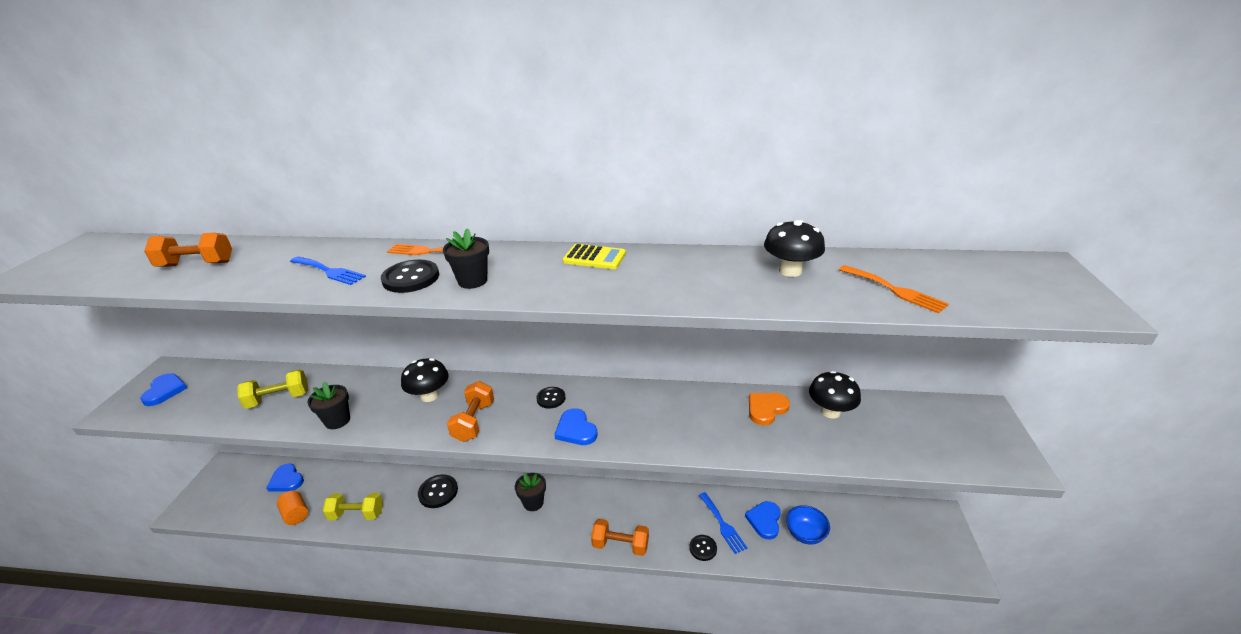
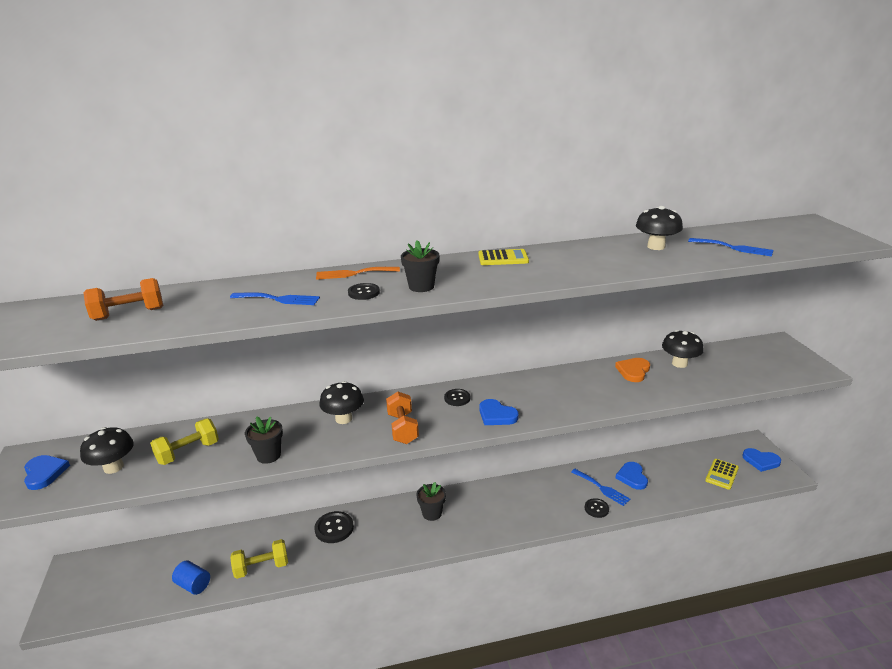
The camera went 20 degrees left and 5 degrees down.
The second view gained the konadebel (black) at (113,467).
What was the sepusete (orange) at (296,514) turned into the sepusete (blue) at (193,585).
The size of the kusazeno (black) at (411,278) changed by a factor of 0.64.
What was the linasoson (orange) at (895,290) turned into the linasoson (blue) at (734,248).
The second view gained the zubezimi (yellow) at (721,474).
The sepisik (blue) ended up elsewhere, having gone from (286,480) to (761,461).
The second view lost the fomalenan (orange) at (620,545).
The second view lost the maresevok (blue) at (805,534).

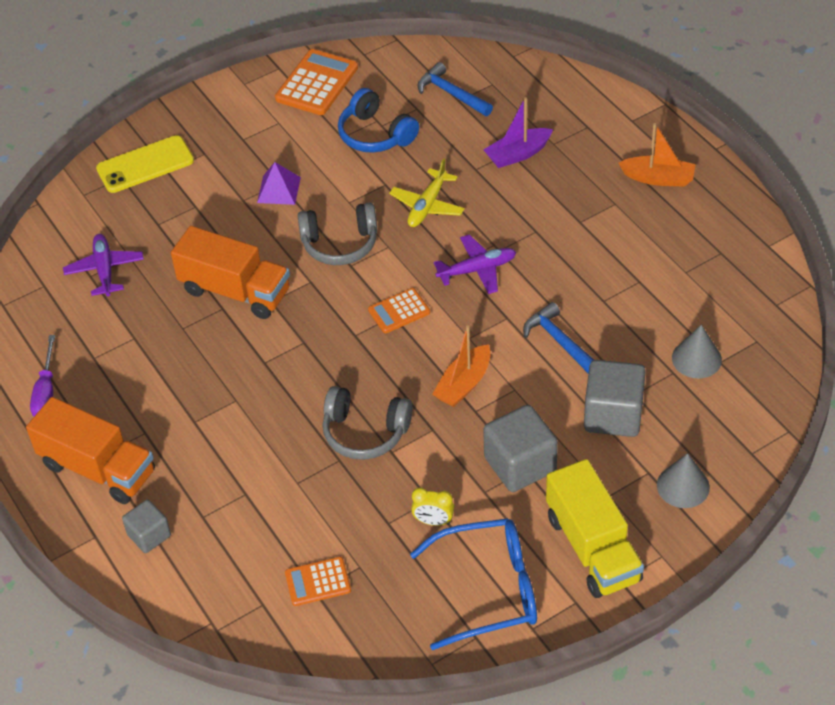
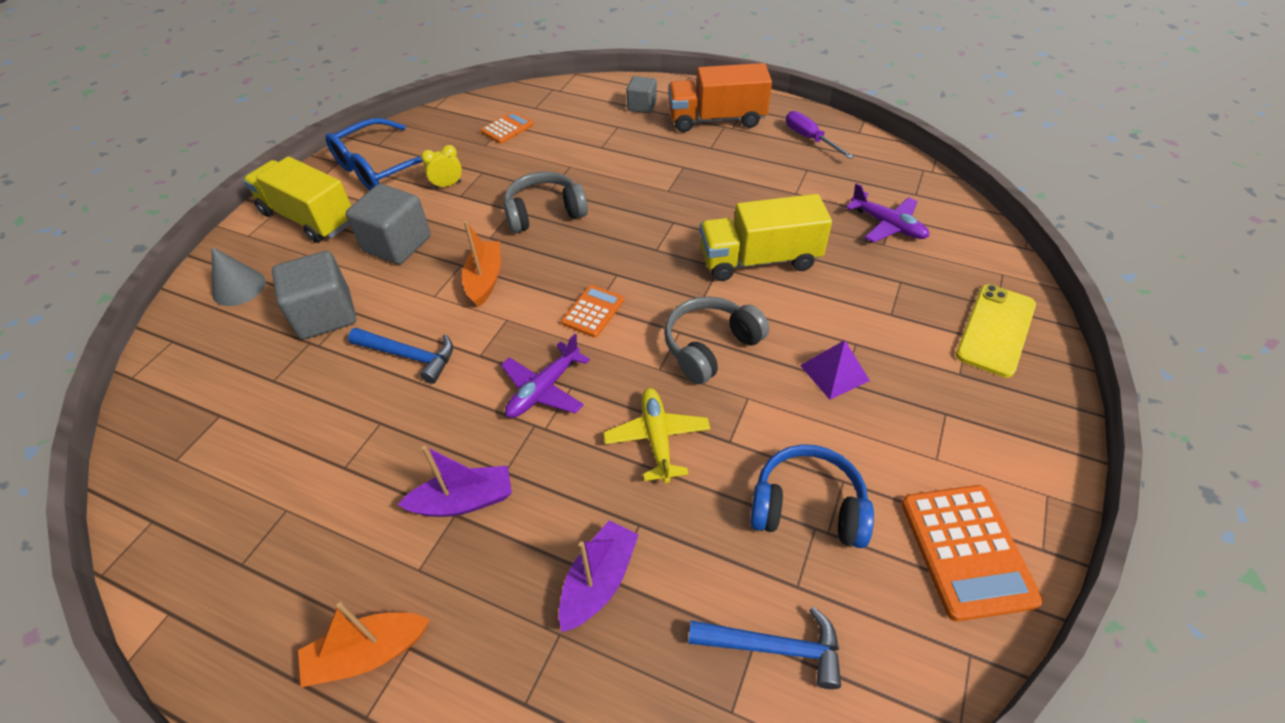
The camera went 145 degrees right and 0 degrees up.
The second view gained the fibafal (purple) at (464,501).
What was the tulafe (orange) at (235,291) turned into the tulafe (yellow) at (759,260).
The second view lost the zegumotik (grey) at (696,359).

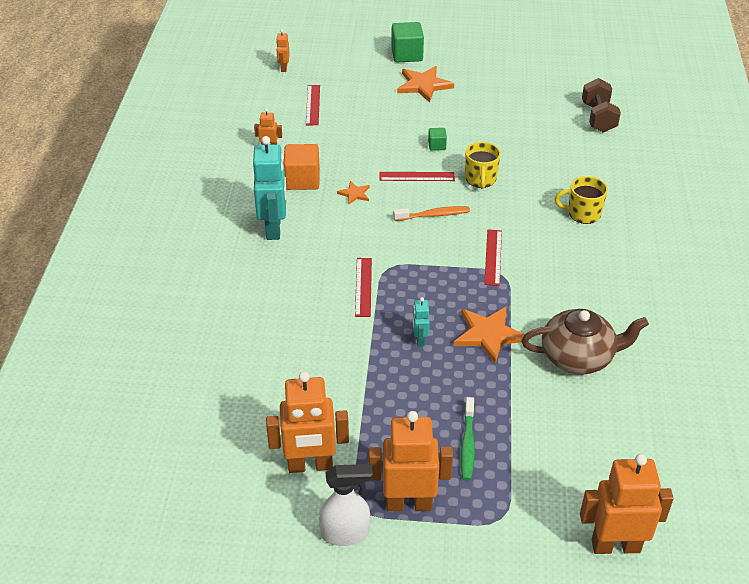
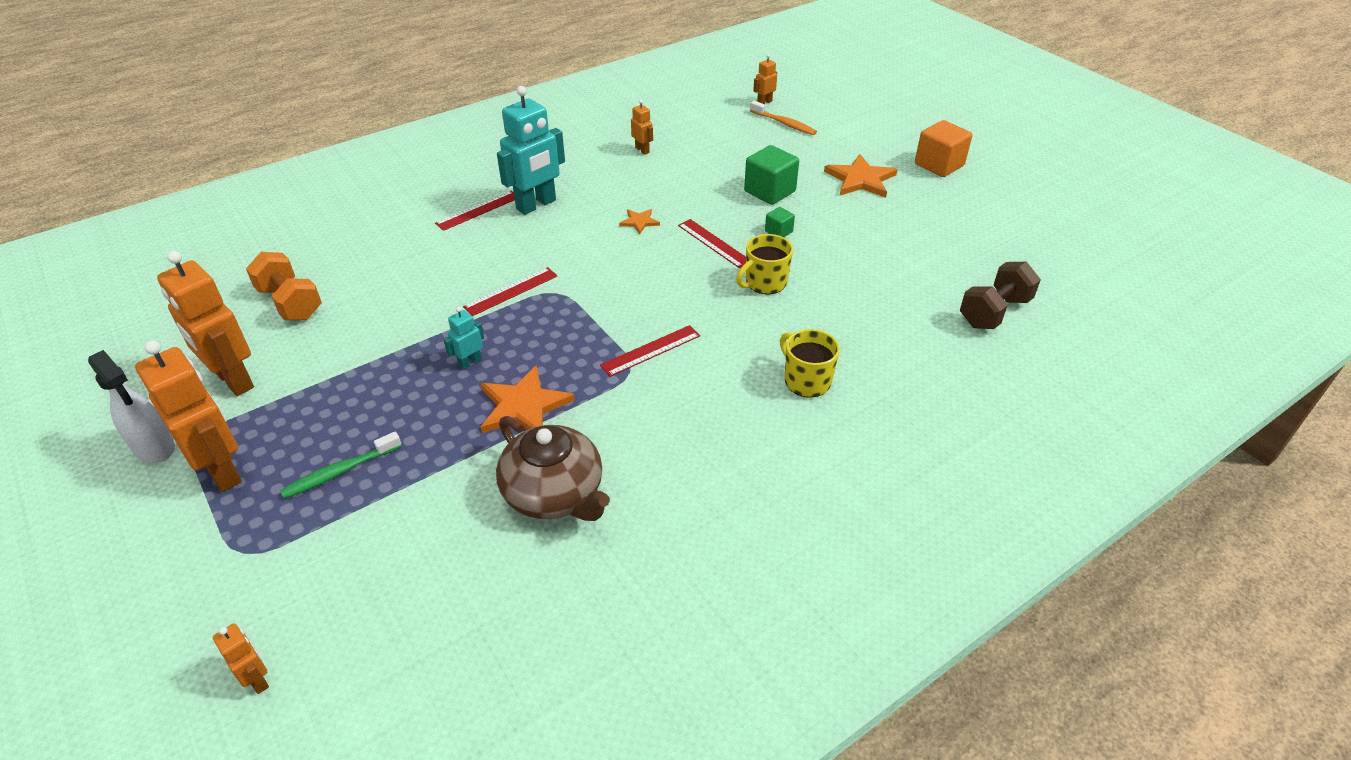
The camera went 50 degrees right and 0 degrees up.
The size of the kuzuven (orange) at (615,545) changed by a factor of 0.47.
The second view gained the fomalenan (orange) at (290,303).
The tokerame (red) ended up elsewhere, having gone from (313,105) to (478,210).
The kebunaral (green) ended up elsewhere, having gone from (407,55) to (769,191).
The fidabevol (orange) ended up elsewhere, having gone from (434,215) to (784,124).
The kebunaral (orange) ended up elsewhere, having gone from (302,180) to (939,165).

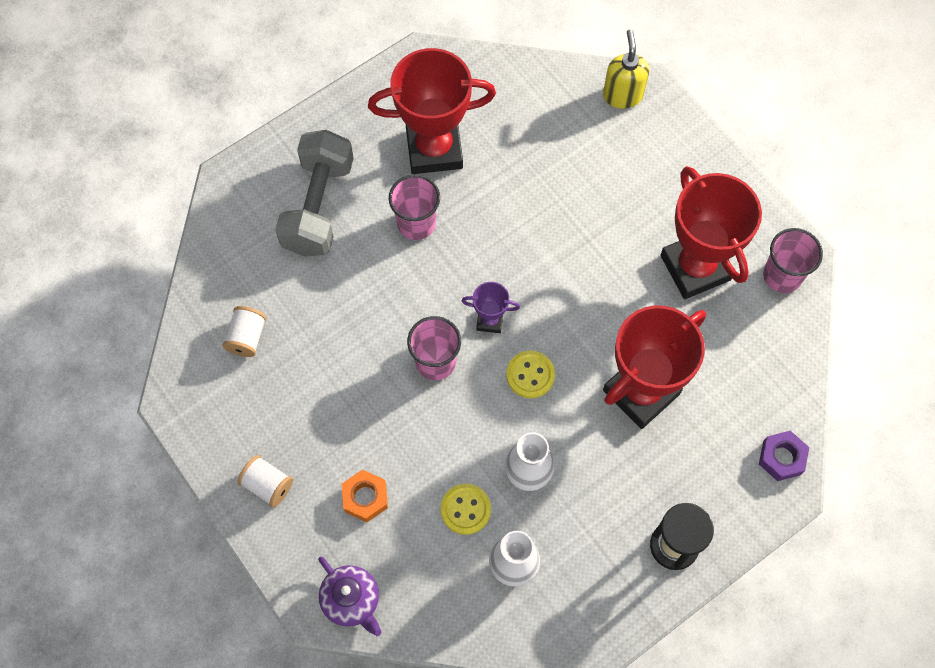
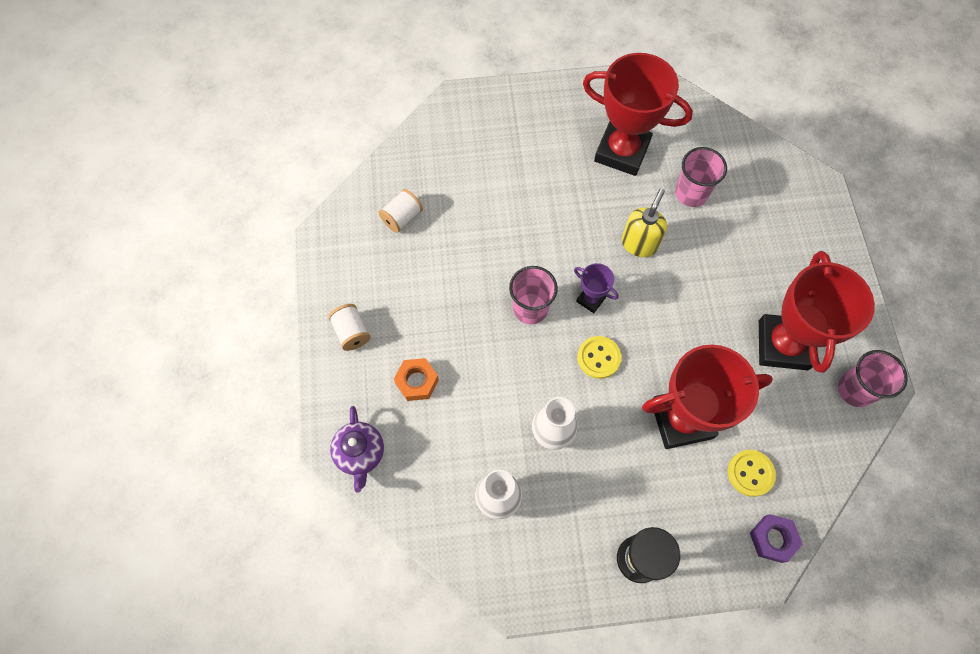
The camera went 30 degrees right and 0 degrees up.
The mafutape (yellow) ended up elsewhere, having gone from (622,95) to (639,243).
The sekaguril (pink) ended up elsewhere, having gone from (416,223) to (691,193).
The kusazeno (yellow) ended up elsewhere, having gone from (465,509) to (750,473).
The second view lost the fomalenan (grey) at (318,206).

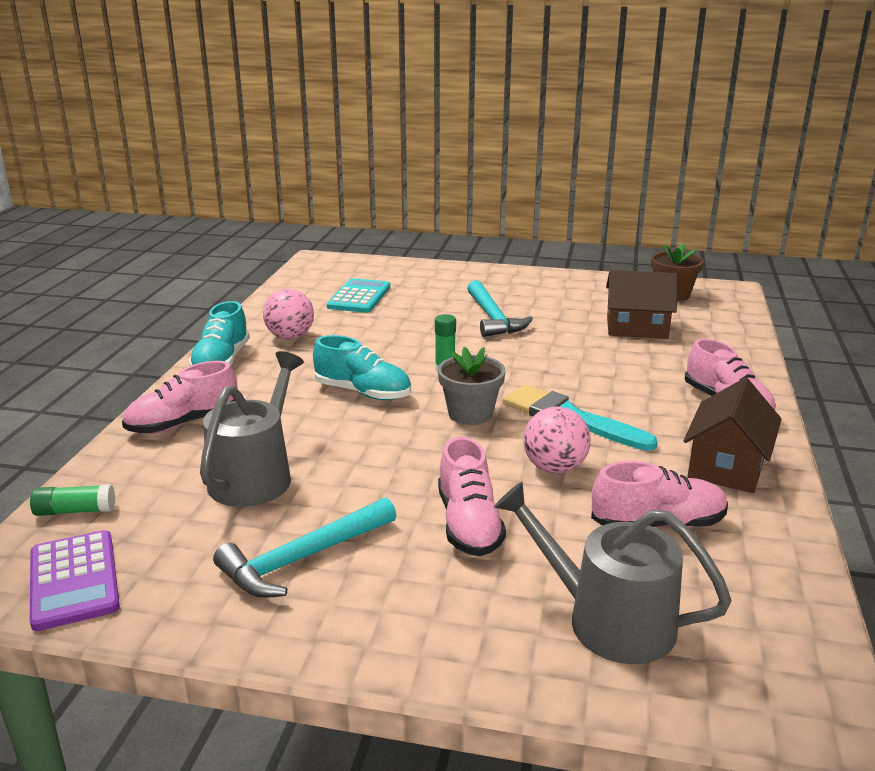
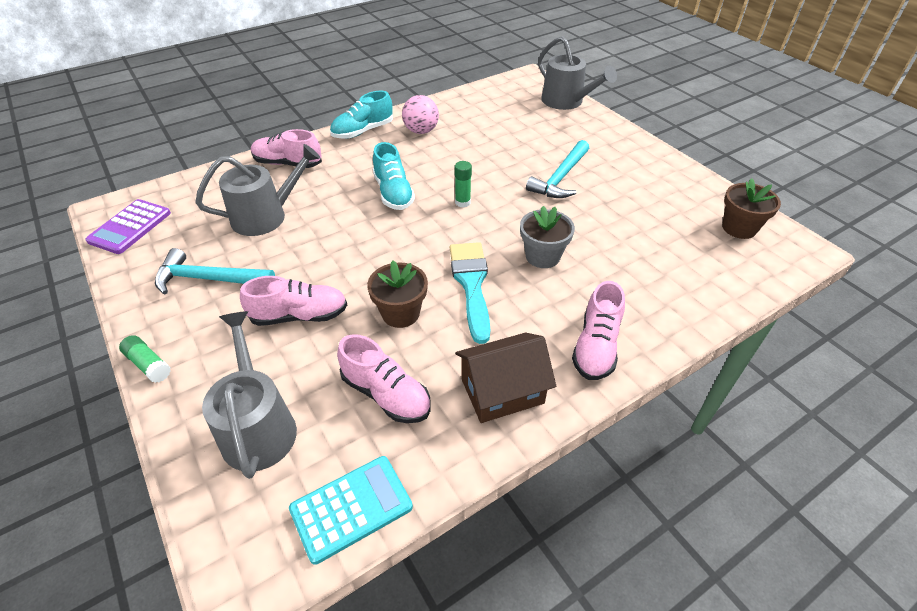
The camera went 45 degrees right and 20 degrees up.
The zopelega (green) ended up elsewhere, having gone from (75,511) to (148,364).
The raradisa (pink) at (469,524) ended up facing another way, 135 degrees counterclockwise from before.
The zubezimi (turquoise) ended up elsewhere, having gone from (359,297) to (351,508).
Where the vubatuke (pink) stood at (554,468), the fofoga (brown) came to stand at (400,313).
The fofoga (grey) ended up elsewhere, having gone from (470,414) to (542,256).
The second view gained the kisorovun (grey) at (566,101).
The second view lost the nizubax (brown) at (637,328).

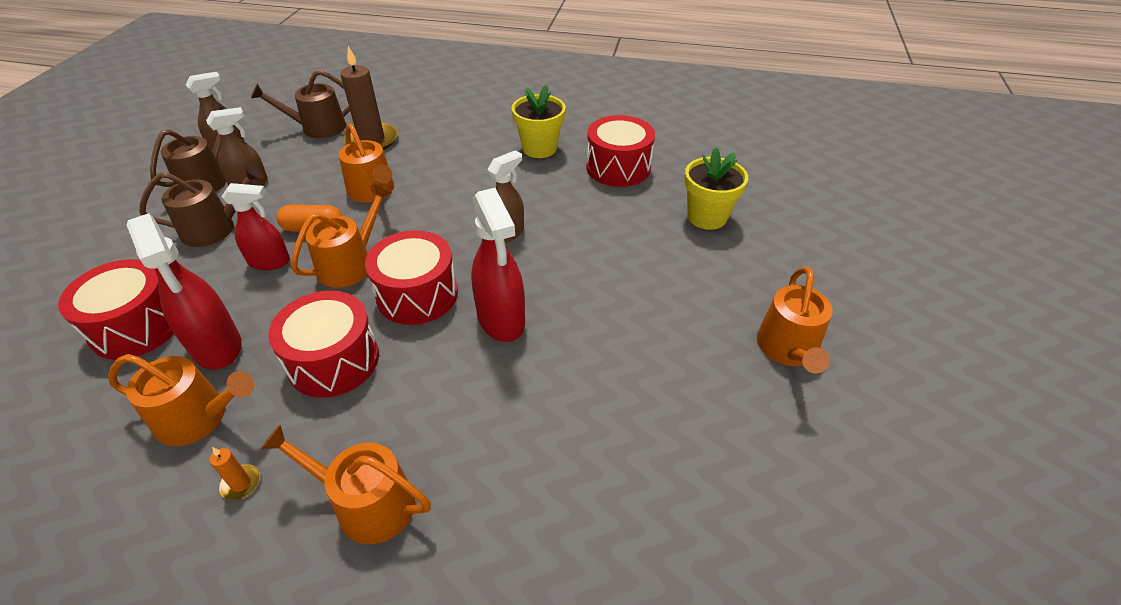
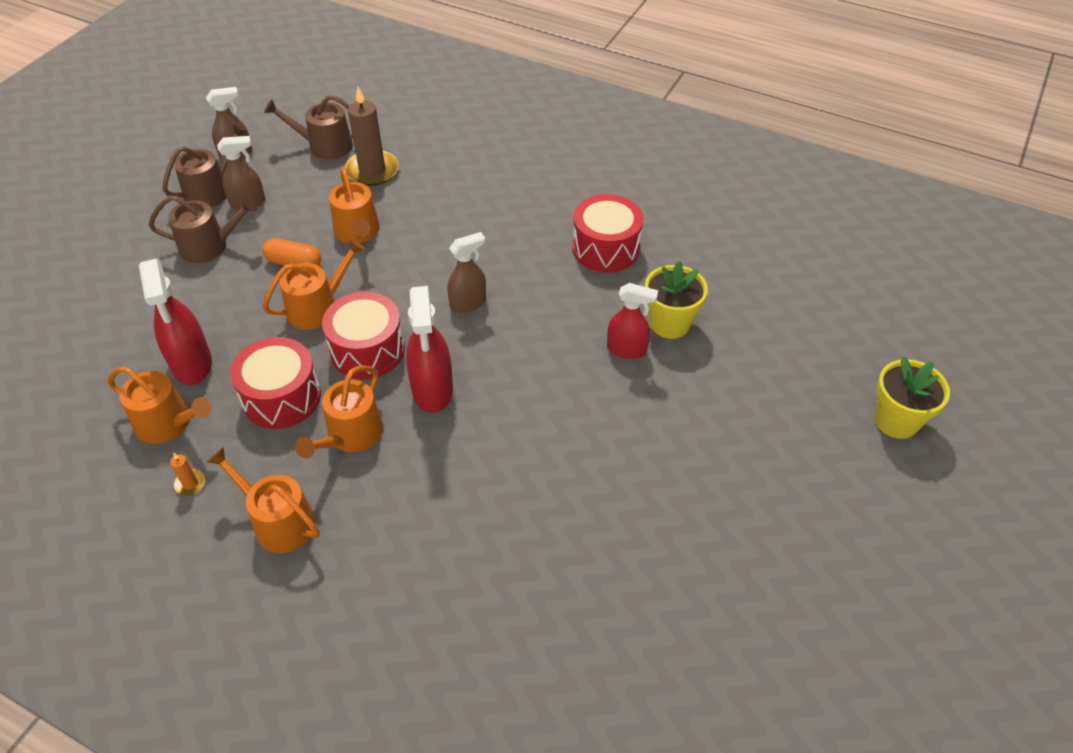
The camera went 15 degrees right and 5 degrees up.
The kisorovun (orange) ended up elsewhere, having gone from (788,349) to (351,435).
The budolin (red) ended up elsewhere, having gone from (270,262) to (627,350).
The fofoga (yellow) ended up elsewhere, having gone from (539,148) to (896,421).
The second view lost the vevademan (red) at (137,326).

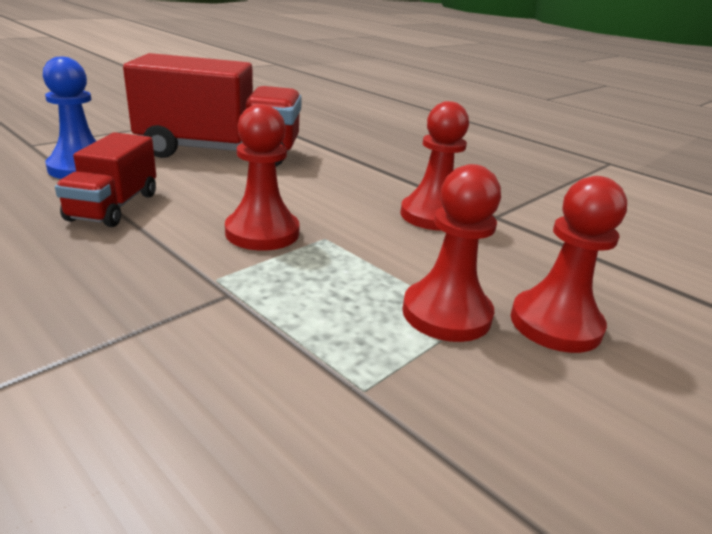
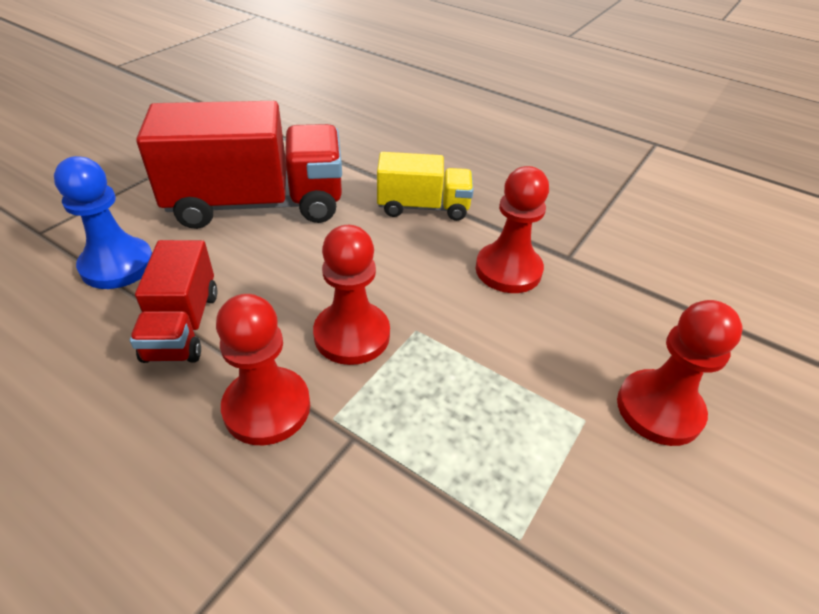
The camera went 10 degrees left and 15 degrees up.
The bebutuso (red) ended up elsewhere, having gone from (446,314) to (267,407).
The second view gained the tulafe (yellow) at (423,207).

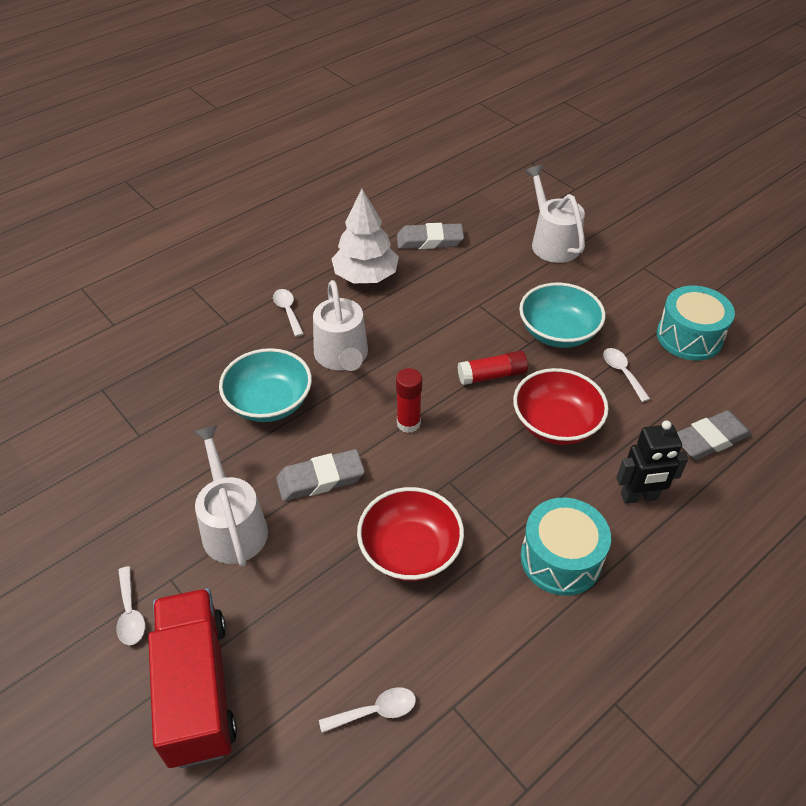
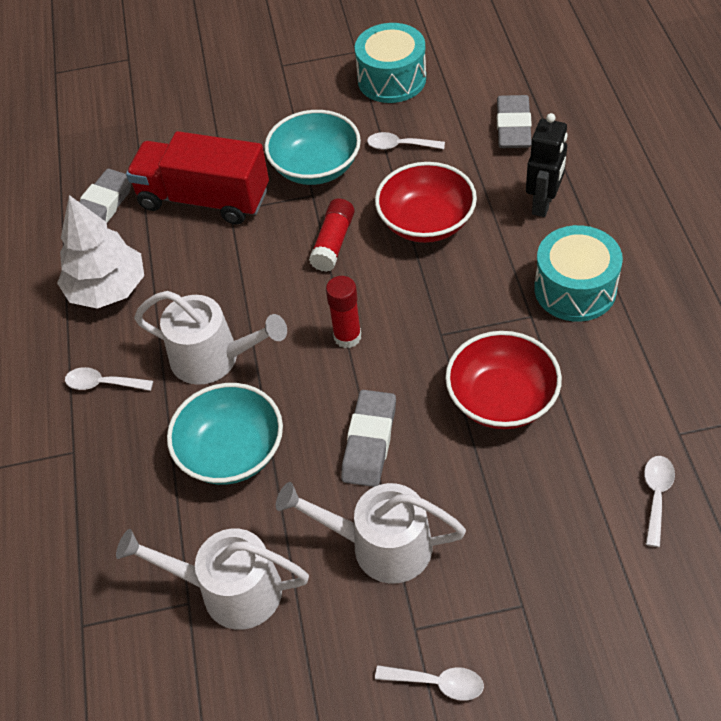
The camera went 55 degrees left and 5 degrees up.
The kisorovun (white) ended up elsewhere, having gone from (552,242) to (229,590).
The tulafe (red) ended up elsewhere, having gone from (197,689) to (204,199).

